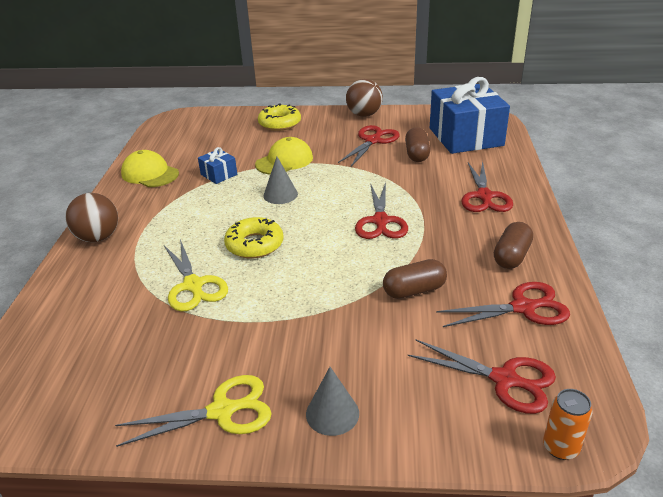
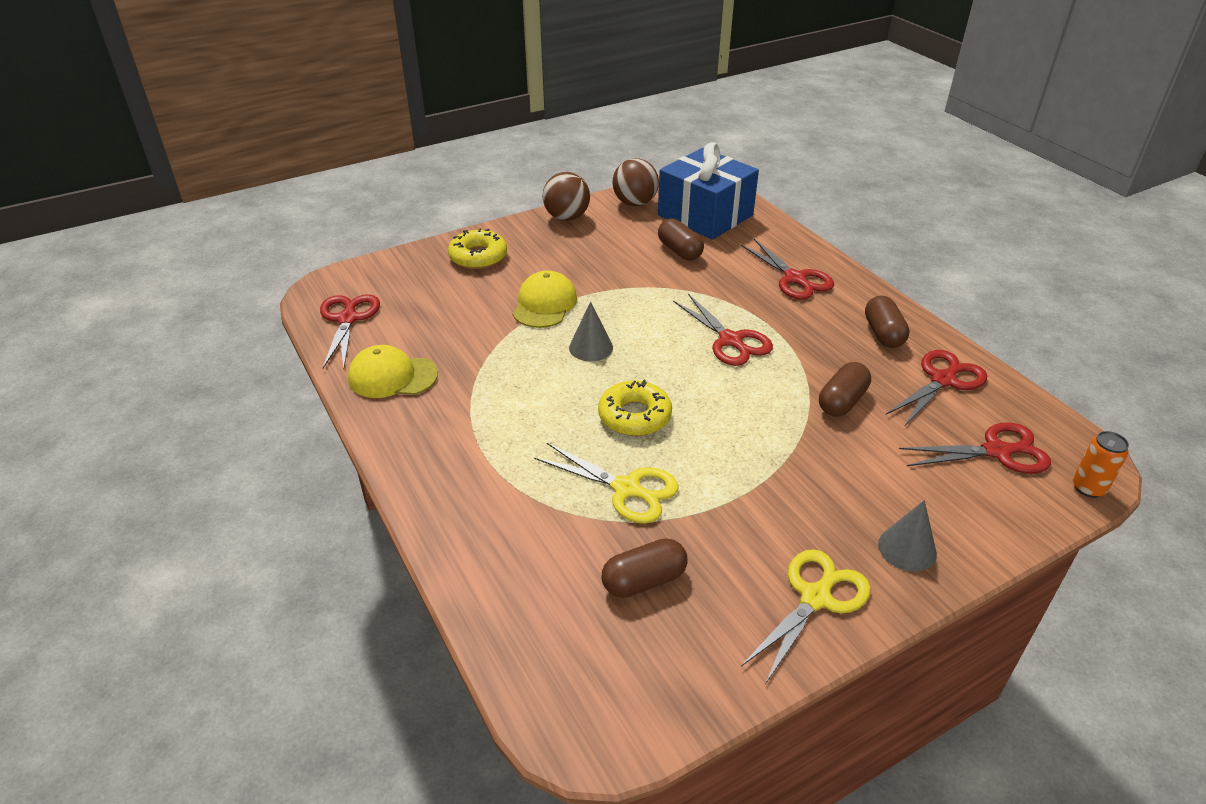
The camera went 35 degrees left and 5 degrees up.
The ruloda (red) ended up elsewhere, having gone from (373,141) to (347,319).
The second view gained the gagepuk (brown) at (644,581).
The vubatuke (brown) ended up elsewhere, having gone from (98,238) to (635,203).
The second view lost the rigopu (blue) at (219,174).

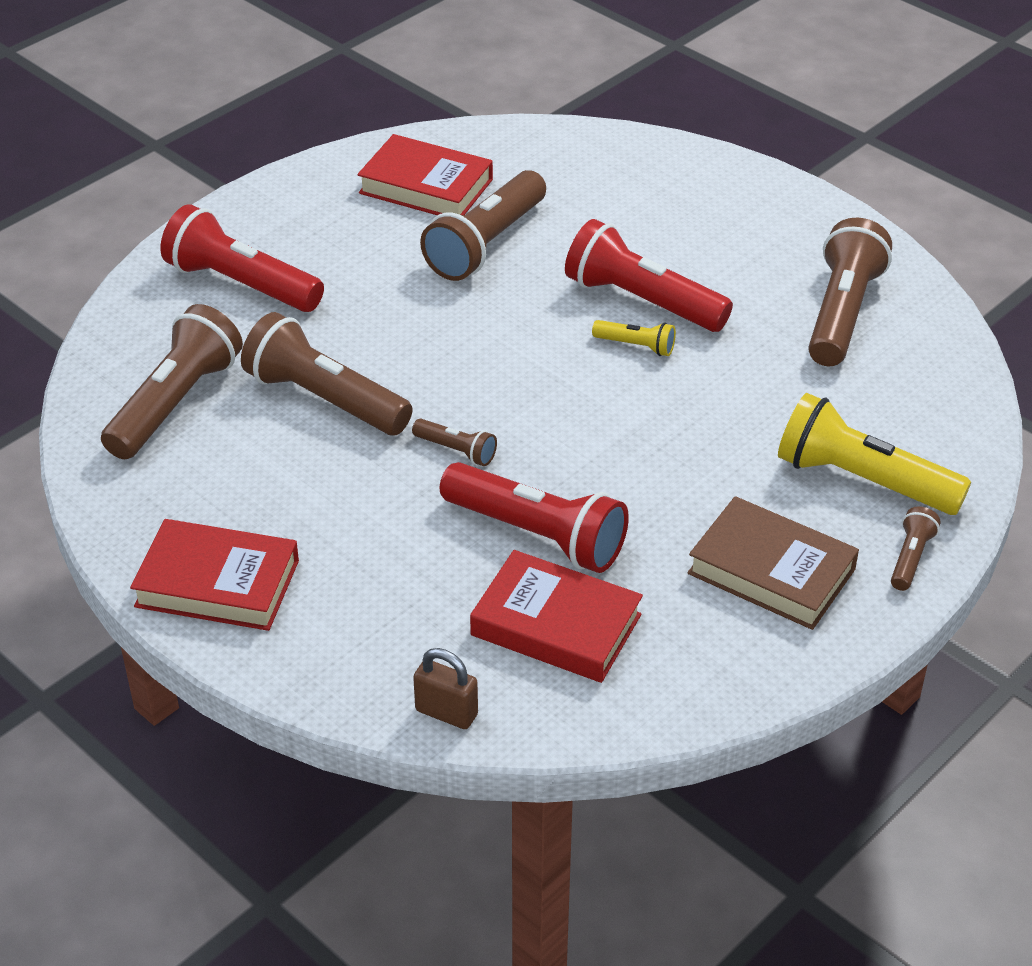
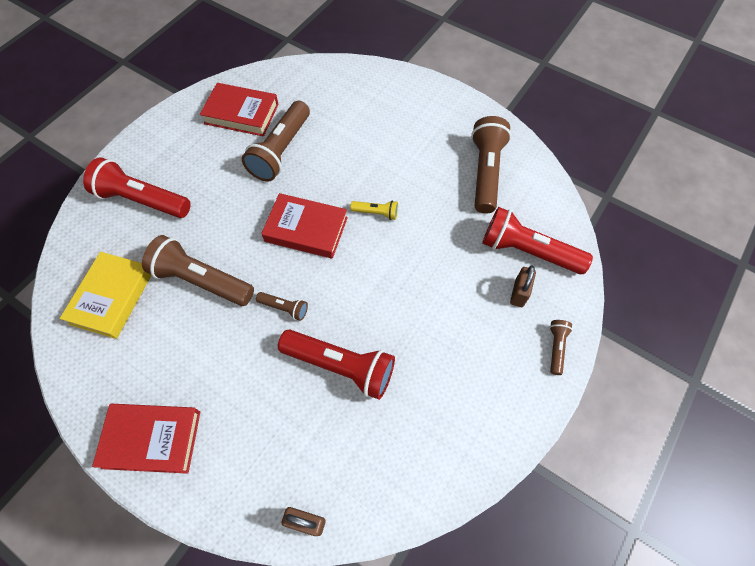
The camera went 10 degrees left and 20 degrees up.
Where the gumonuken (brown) stood at (175,403), the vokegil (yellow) came to stand at (112,297).
The vokegil (red) ended up elsewhere, having gone from (556,625) to (306,229).
The gumonuken (red) ended up elsewhere, having gone from (642,301) to (527,251).
Where the gumonuken (yellow) stood at (862,480), the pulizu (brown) came to stand at (519,293).
The second view lost the vokegil (brown) at (771,571).

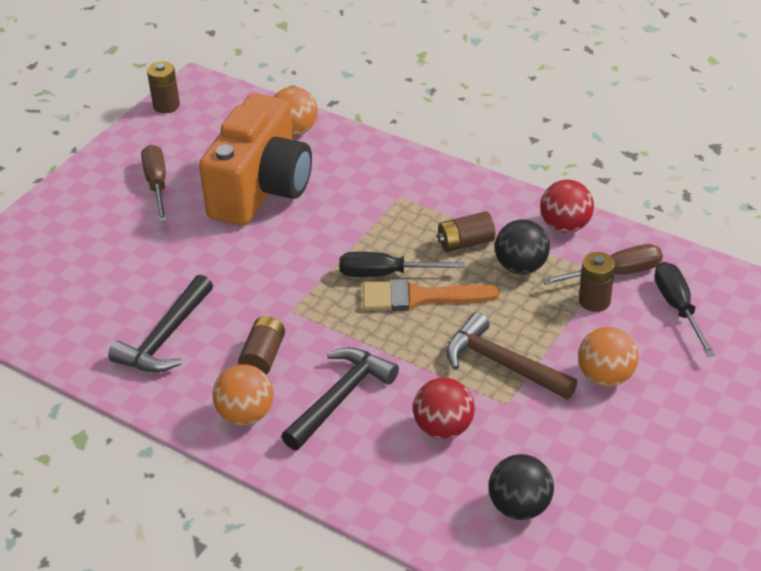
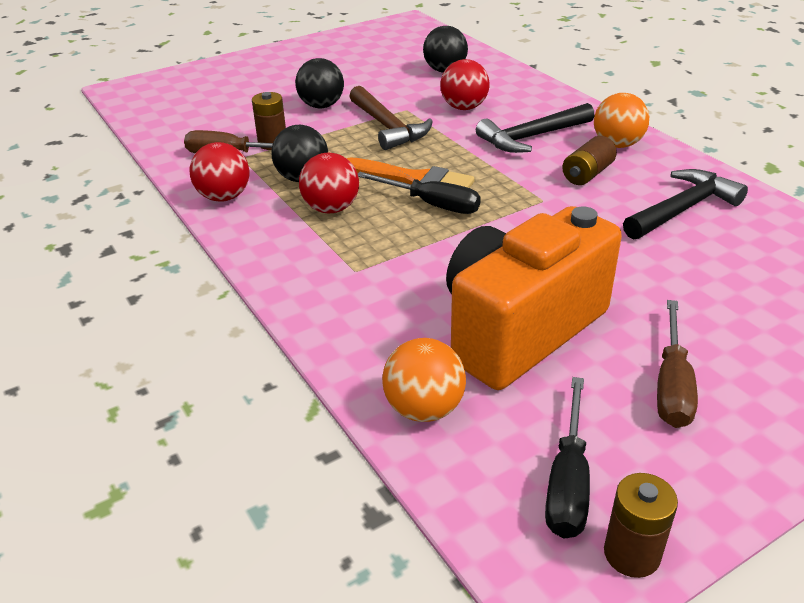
The camera went 155 degrees left and 5 degrees down.
What was the vubatuke (orange) at (605,377) turned into the vubatuke (black) at (321,106).
Where the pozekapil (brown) stood at (465,243), the vubatuke (red) came to stand at (331,209).
The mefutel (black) ended up elsewhere, having gone from (678,308) to (568,481).

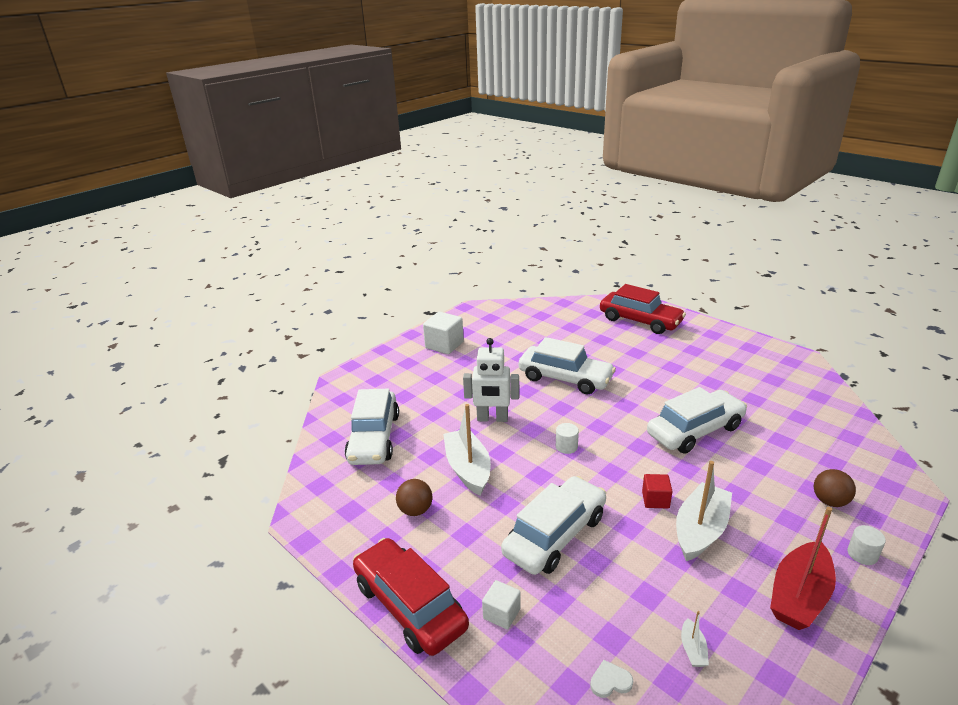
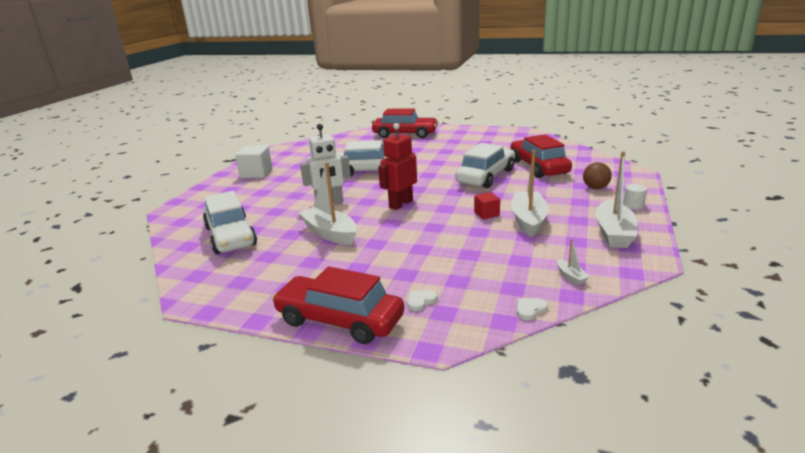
The camera went 25 degrees left and 5 degrees down.
Where the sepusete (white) stood at (566,446), the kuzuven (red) came to stand at (400,204).
Where the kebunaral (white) stood at (501,613), the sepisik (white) came to stand at (420,301).
The second view gained the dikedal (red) at (538,167).
What was the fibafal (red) at (799,596) turned into the fibafal (white) at (613,233).
The second view lost the vubatuke (brown) at (415,510).
The second view lost the dikedal (white) at (555,535).

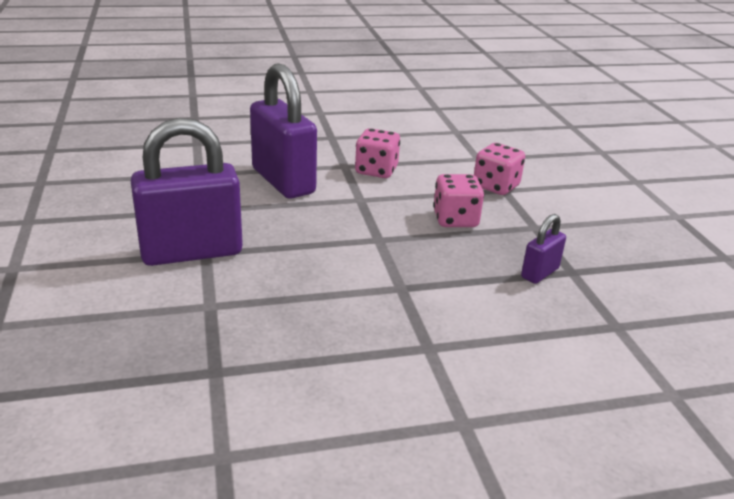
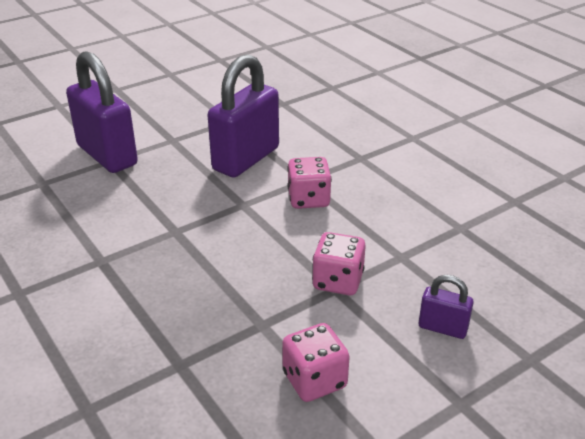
The camera went 70 degrees right and 5 degrees up.
The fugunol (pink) ended up elsewhere, having gone from (455,219) to (314,380).
The pulizu (purple) ended up elsewhere, having gone from (540,273) to (442,328).

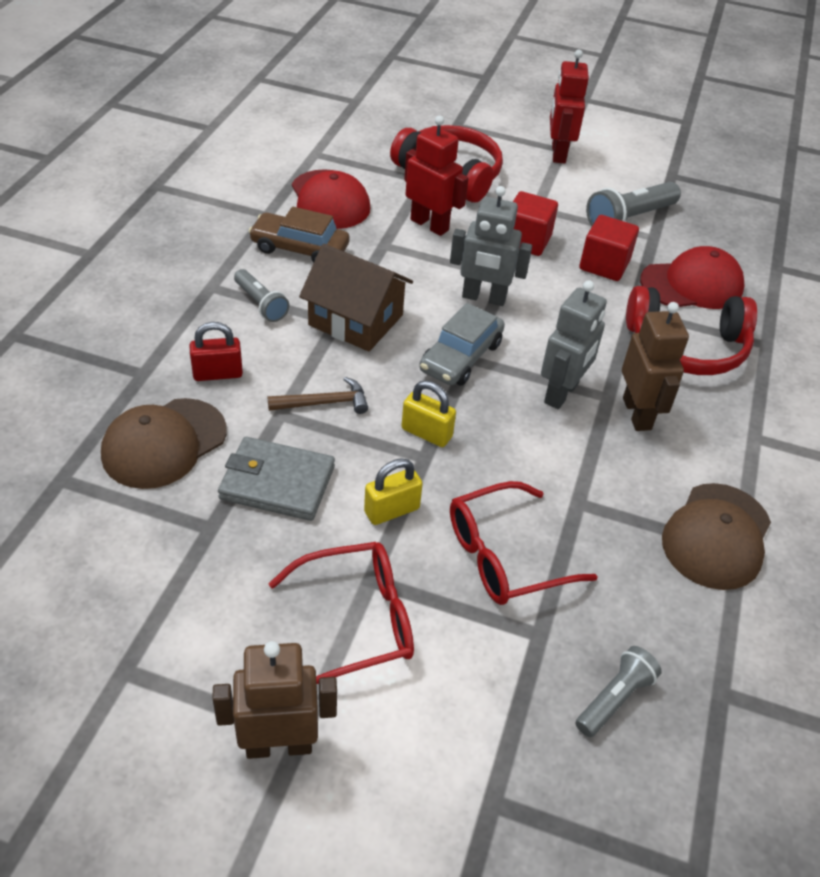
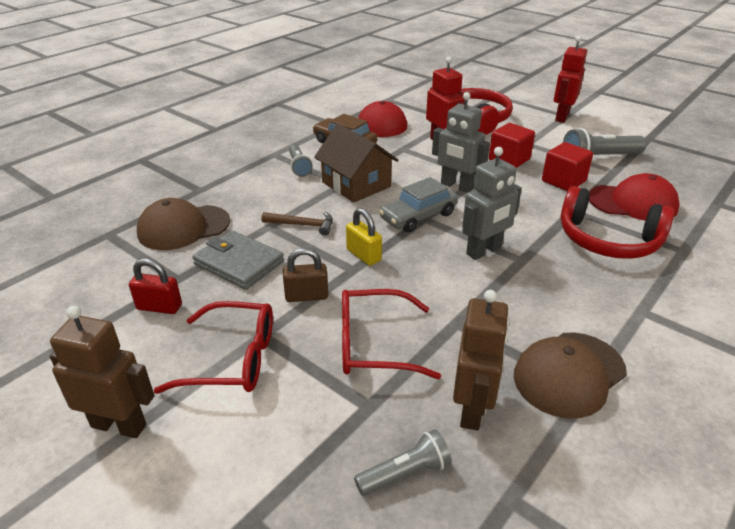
The camera went 25 degrees right and 10 degrees down.
The pulizu (red) ended up elsewhere, having gone from (218,373) to (159,307).
What was the pulizu (yellow) at (391,510) turned into the pulizu (brown) at (306,296).
The kuzuven (brown) ended up elsewhere, having gone from (637,414) to (472,409).

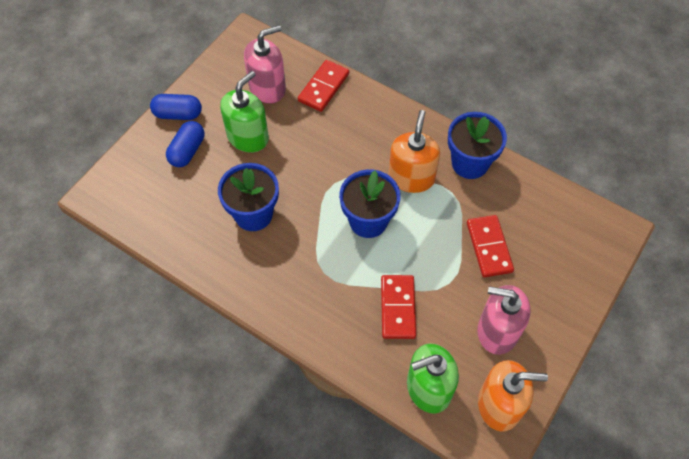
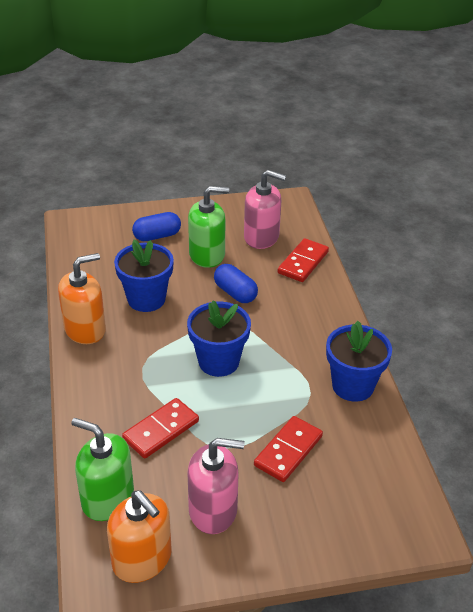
The camera went 45 degrees right and 20 degrees down.
The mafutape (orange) ended up elsewhere, having gone from (411,177) to (85,329).
The mafutape (pink) at (497,331) ended up facing another way, 120 degrees clockwise from before.
The gagepuk (blue) ended up elsewhere, having gone from (178,114) to (235,293).
The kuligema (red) at (324,87) ended up facing another way, 45 degrees counterclockwise from before.

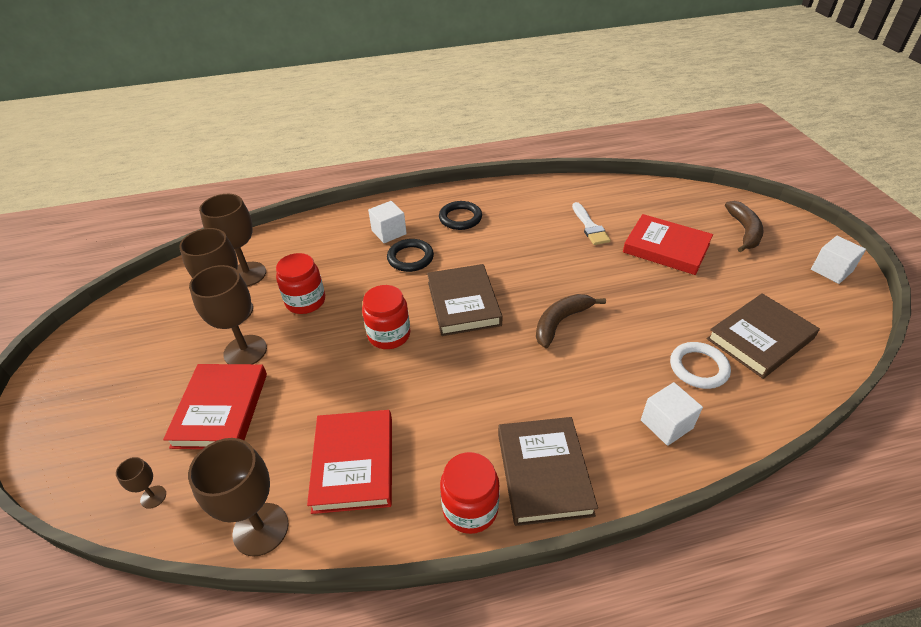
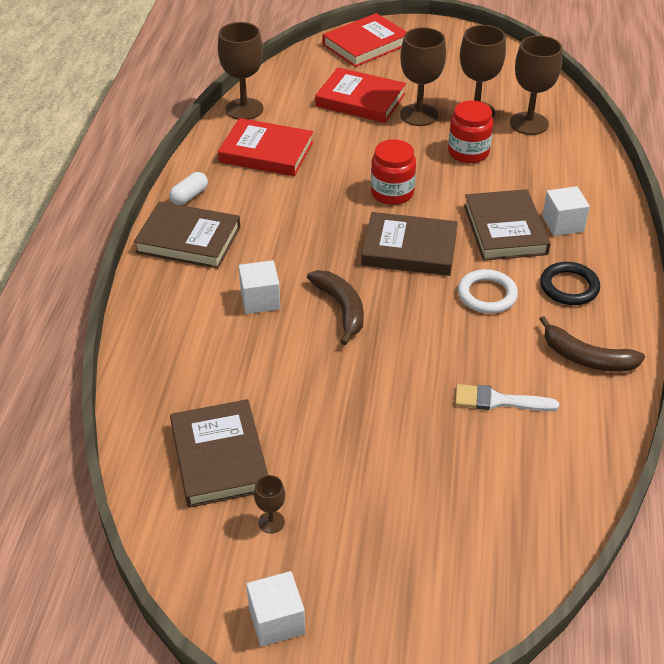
The camera went 110 degrees right and 0 degrees up.
Where the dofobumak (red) stood at (470,508), the gagepuk (white) came to stand at (189,196).
The kebunaral (white) ended up elsewhere, having gone from (666,424) to (260,300).
The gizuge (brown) ended up elsewhere, having gone from (153,497) to (271,522).
The vokegil (red) ended up elsewhere, having gone from (666,248) to (365,44).
The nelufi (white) ended up elsewhere, having gone from (698,368) to (487,295).
Where the nelufi (black) stood at (410,258), the vokegil (brown) came to stand at (505,229).
The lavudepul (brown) ended up elsewhere, having gone from (744,231) to (586,358).

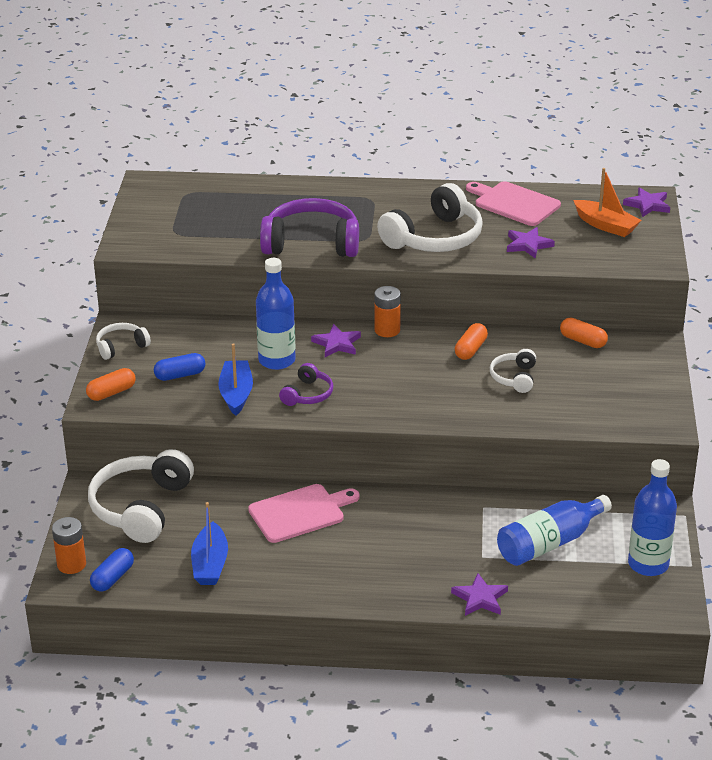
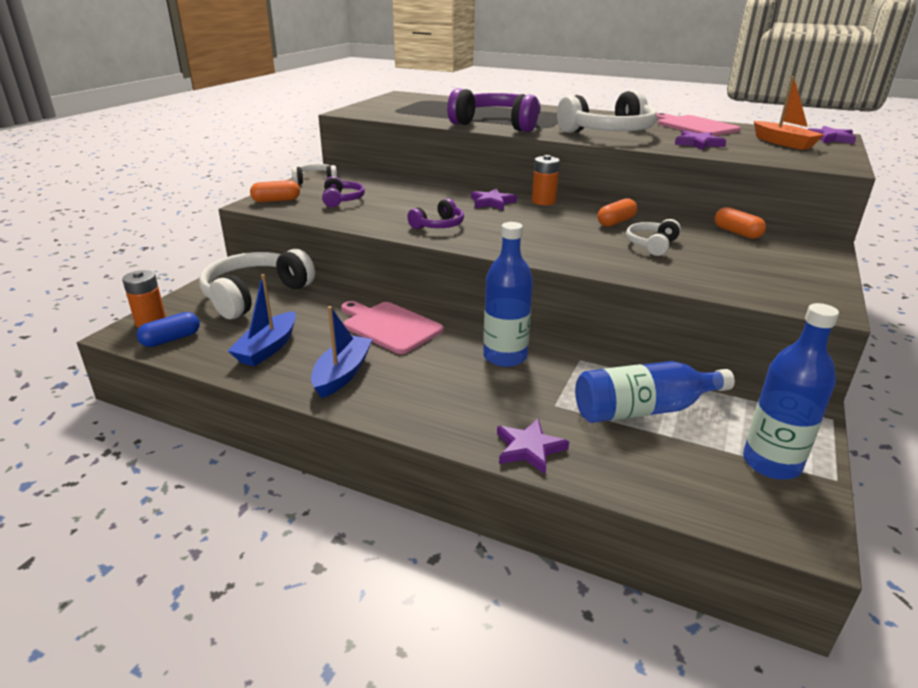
The camera went 20 degrees right and 5 degrees down.
The fibafal (blue) ended up elsewhere, having gone from (236,394) to (342,374).
Where the gagepuk (blue) stood at (180,375), the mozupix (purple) came to stand at (342,200).
The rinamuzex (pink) at (300,512) ended up facing another way, 135 degrees counterclockwise from before.
The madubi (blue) ended up elsewhere, having gone from (277,360) to (505,356).

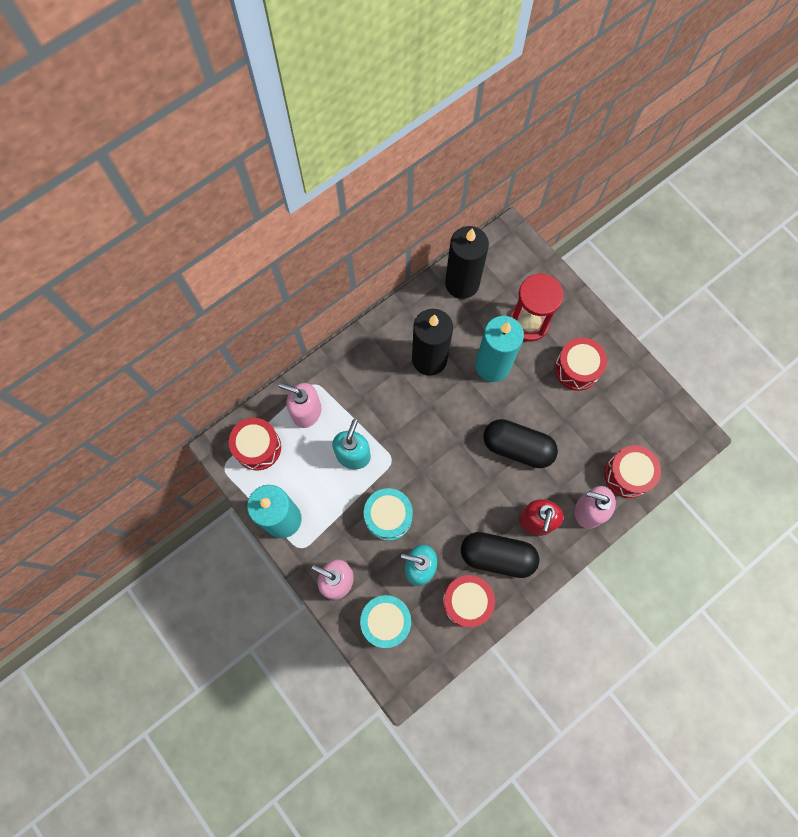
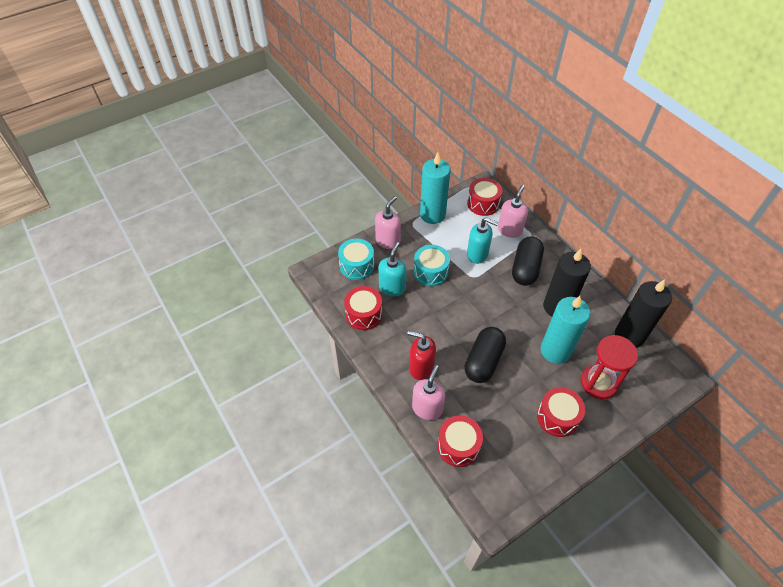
The camera went 95 degrees right and 20 degrees down.
The gagepuk (black) ended up elsewhere, having gone from (497,556) to (525,268).

